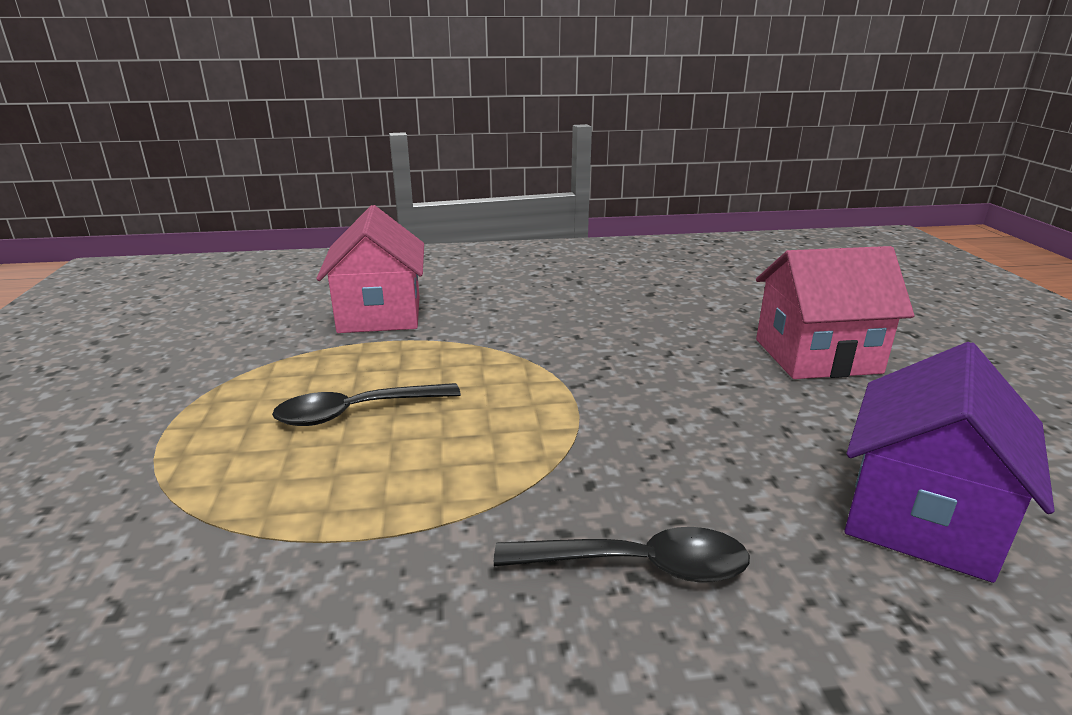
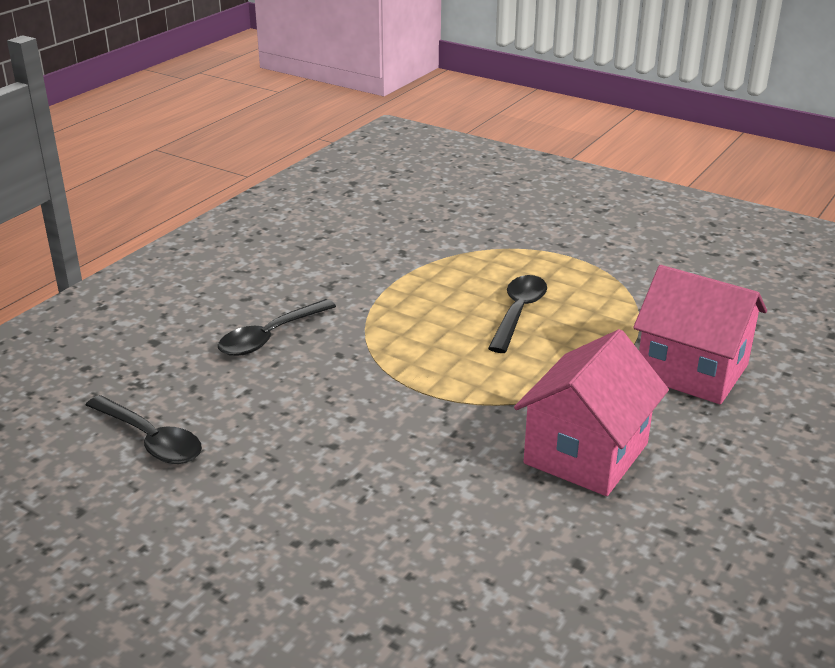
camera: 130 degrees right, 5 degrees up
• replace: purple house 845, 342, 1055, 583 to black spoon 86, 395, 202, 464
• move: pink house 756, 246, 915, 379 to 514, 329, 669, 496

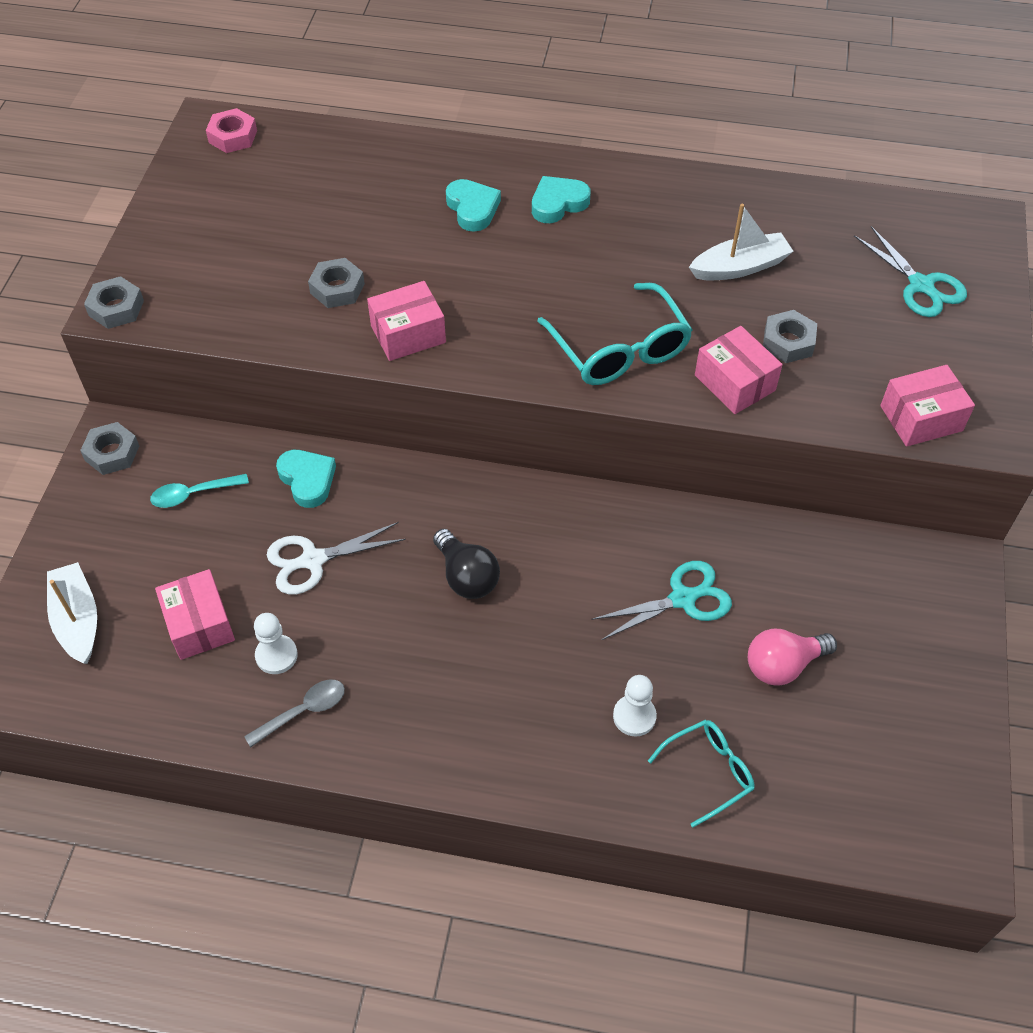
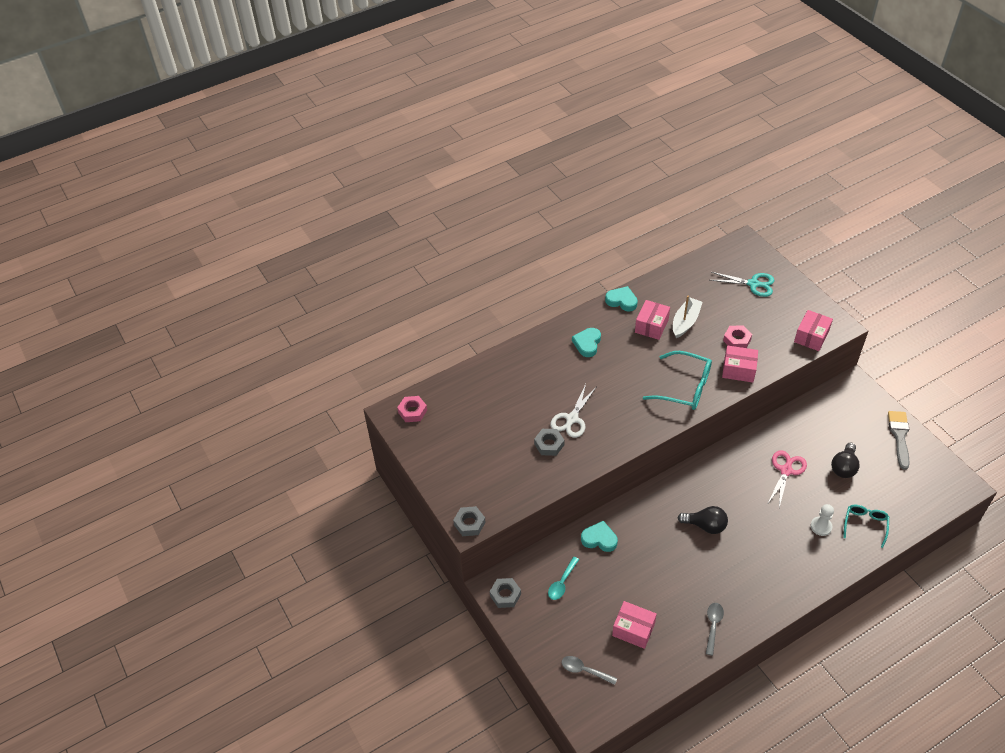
camera: 40 degrees left, 5 degrees down
• move: white scissors 267, 522, 406, 595 to 550, 384, 597, 438
• replace: white boat 47, 562, 97, 664 to grey spoon 562, 656, 617, 685
• move: turquoise heart 446, 179, 501, 232 to 605, 286, 638, 311
• move: pink box 367, 281, 446, 361 to 635, 300, 670, 340
• recolor: grey nut 763, 310, 817, 363 to pink nut 723, 325, 752, 348
• recolor: turquoise scissors 591, 561, 732, 640 to pink scissors 768, 450, 807, 508
• recolor: pink light bulb 748, 629, 837, 686 to black light bulb 831, 442, 860, 478
• insert: grey brush 888, 411, 909, 470
• delete: white pawn 254, 613, 298, 674

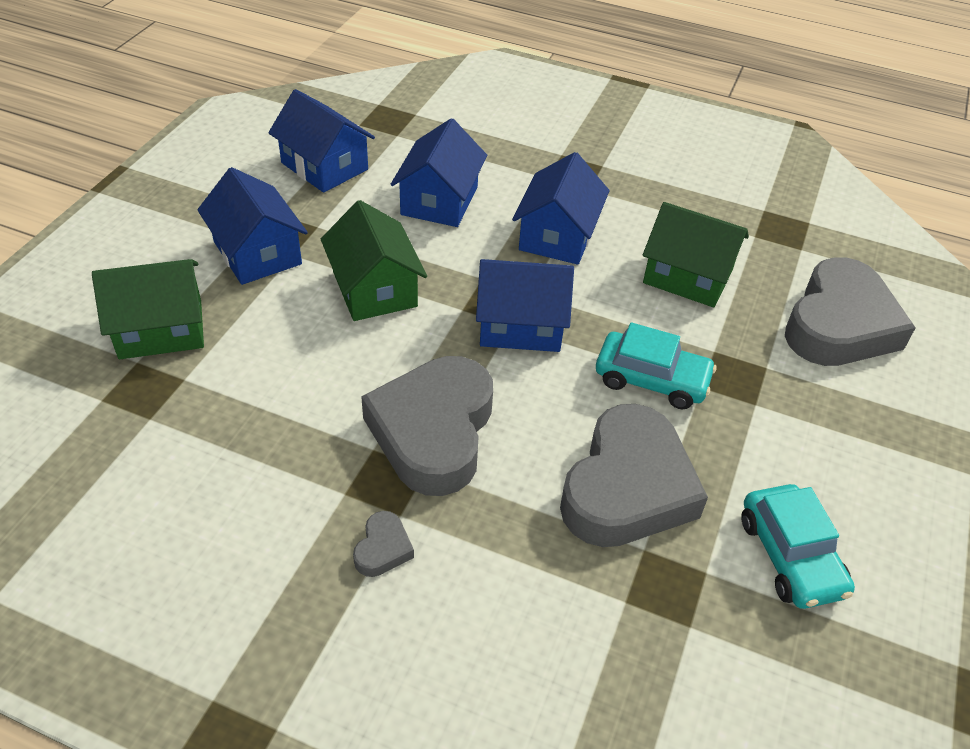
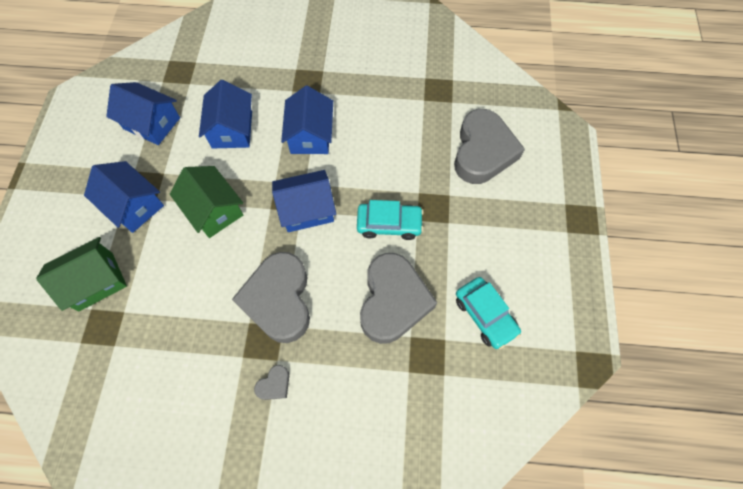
camera: 15 degrees left, 20 degrees up
• rotate: grey heart 353, 511, 414, 577 = 254, 365, 289, 400 45 degrees clockwise
• delete: green house 643, 202, 749, 307

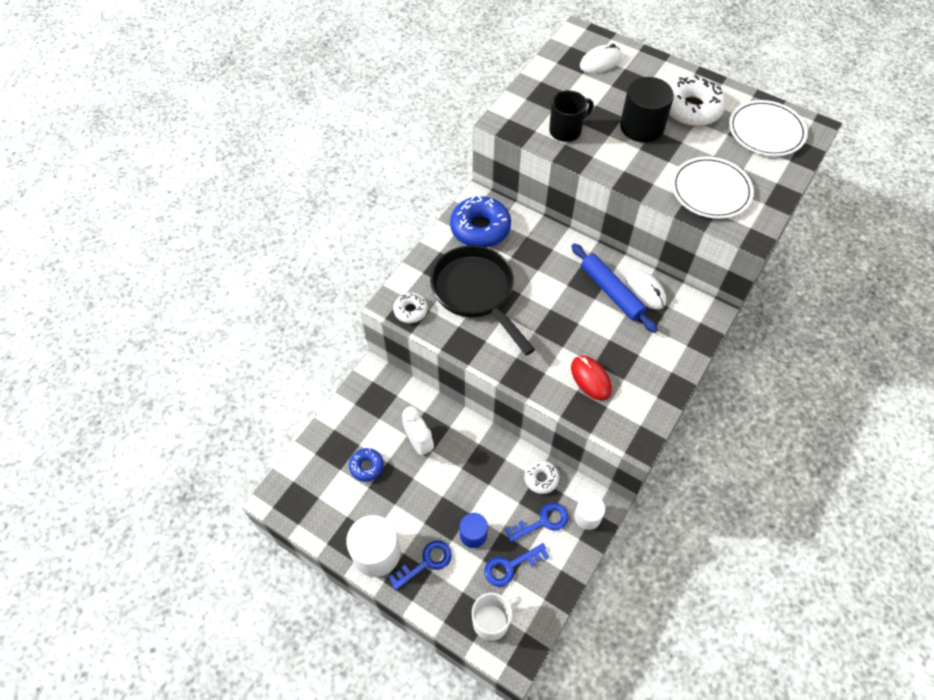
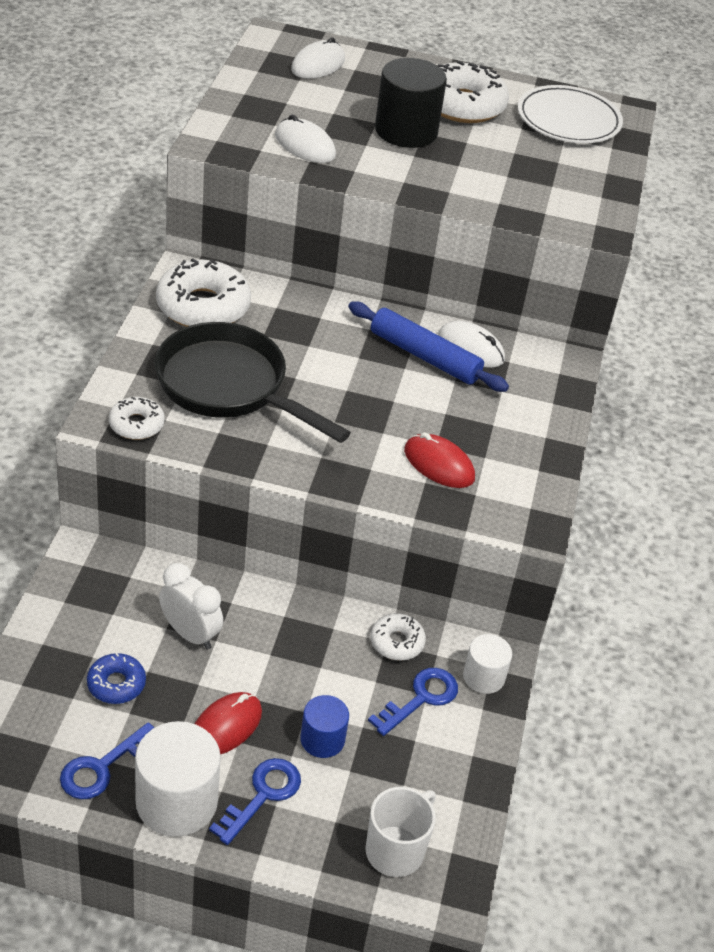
camera: 25 degrees left, 15 degrees down
• move: blue key 484, 543, 550, 587 to 60, 722, 154, 799
• recolor: blue donut 450, 196, 511, 248 to white donut 156, 258, 251, 327
• insert: red mouse 195, 692, 262, 754
• replace: black mug 549, 90, 594, 142 to white mouse 275, 115, 336, 163
• delete: white plate 672, 156, 754, 219

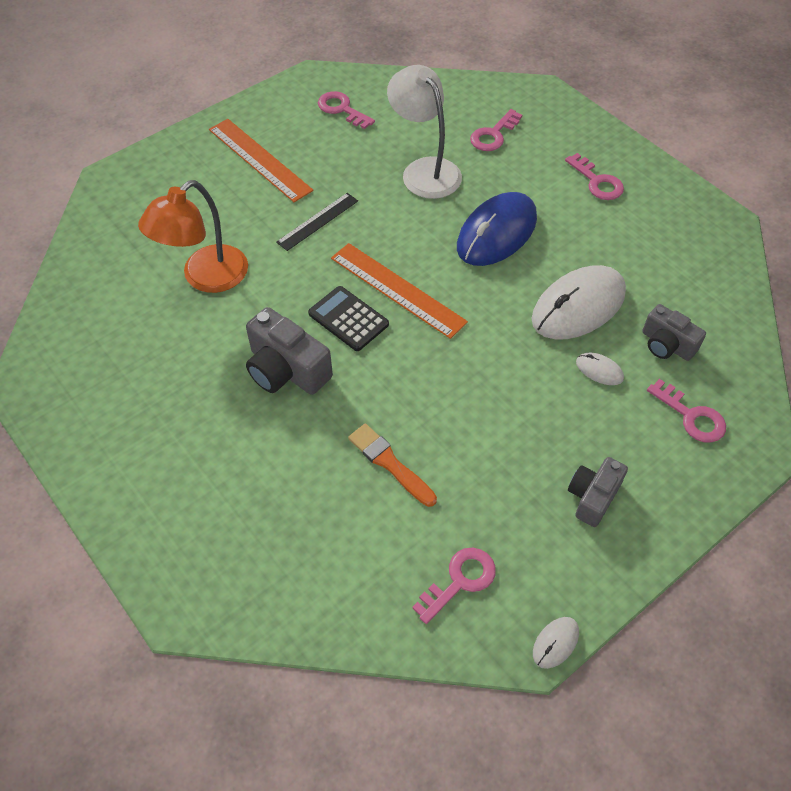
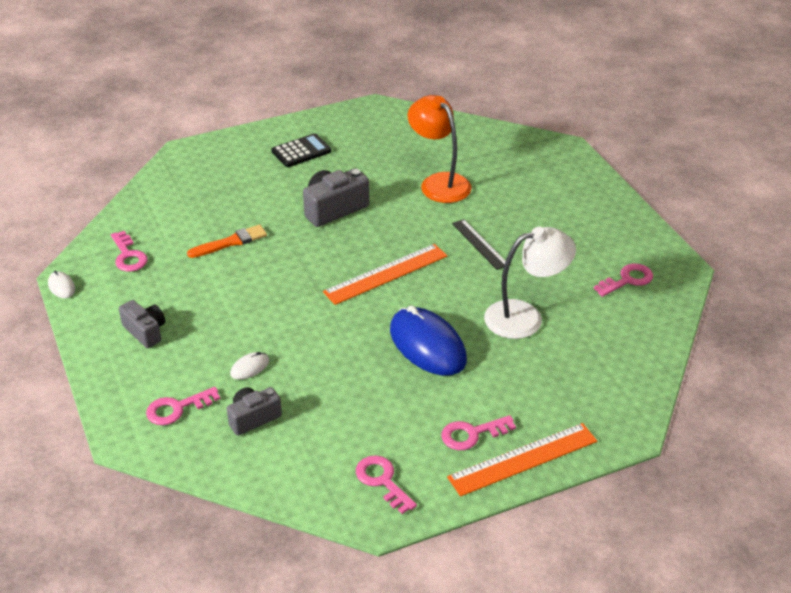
camera: 105 degrees right, 15 degrees down
• move: black calculator 308, 286, 389, 351 to 271, 133, 331, 167
• move: pink key 470, 109, 522, 151 to 356, 455, 417, 514
• move: orange ruler 209, 119, 313, 202 to 447, 423, 597, 497
• delete: white mouse 531, 265, 626, 339

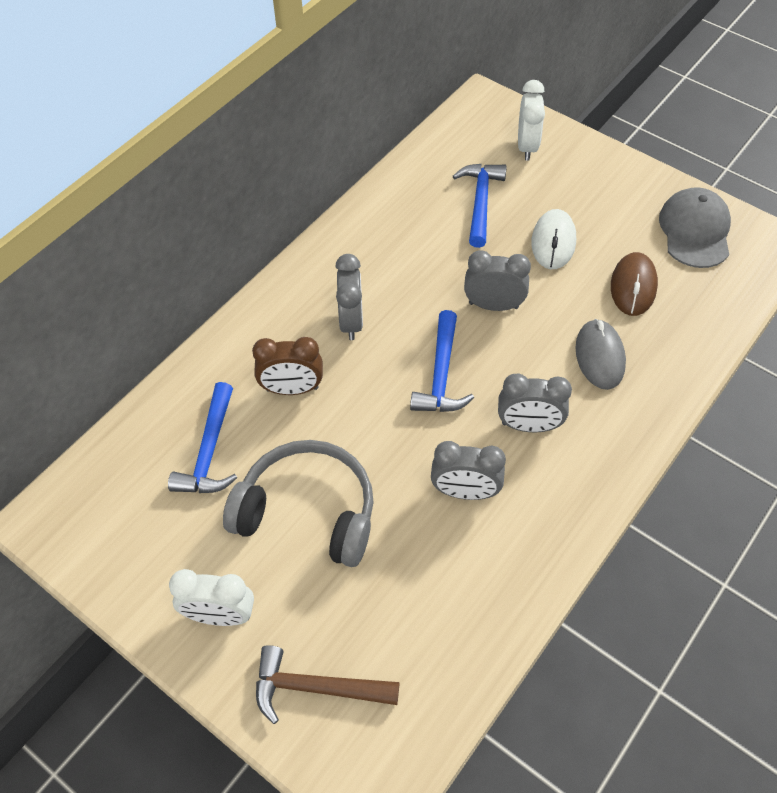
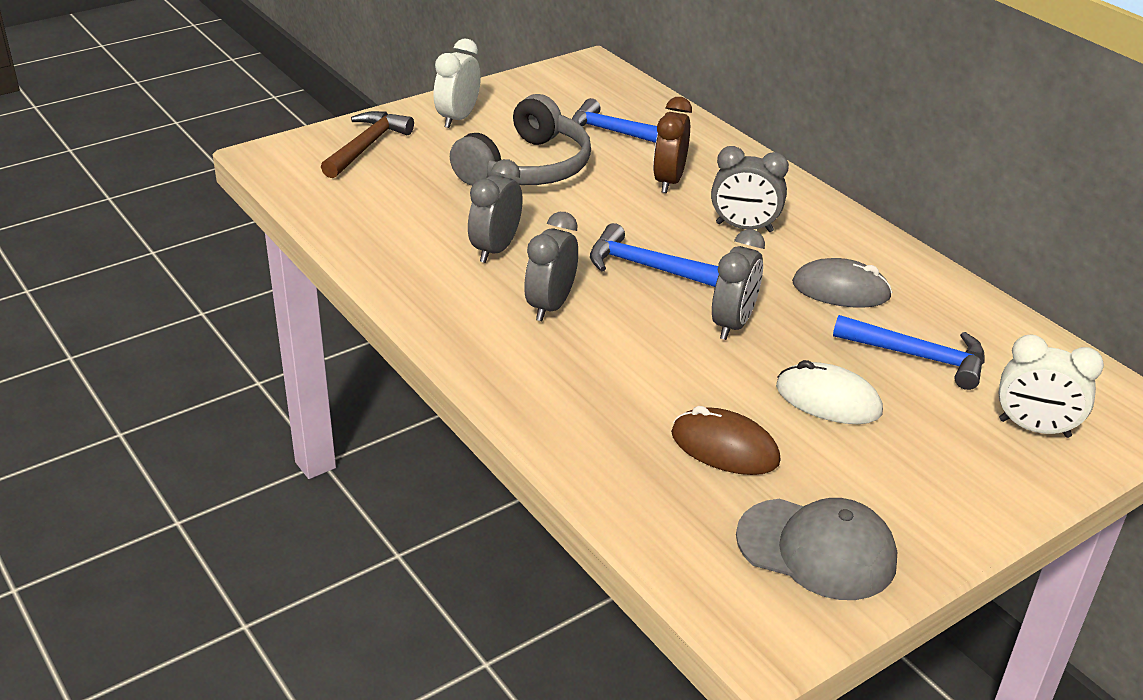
camera: 105 degrees right, 20 degrees down
• move: grey mouse 575, 319, 626, 390 to 792, 258, 892, 308

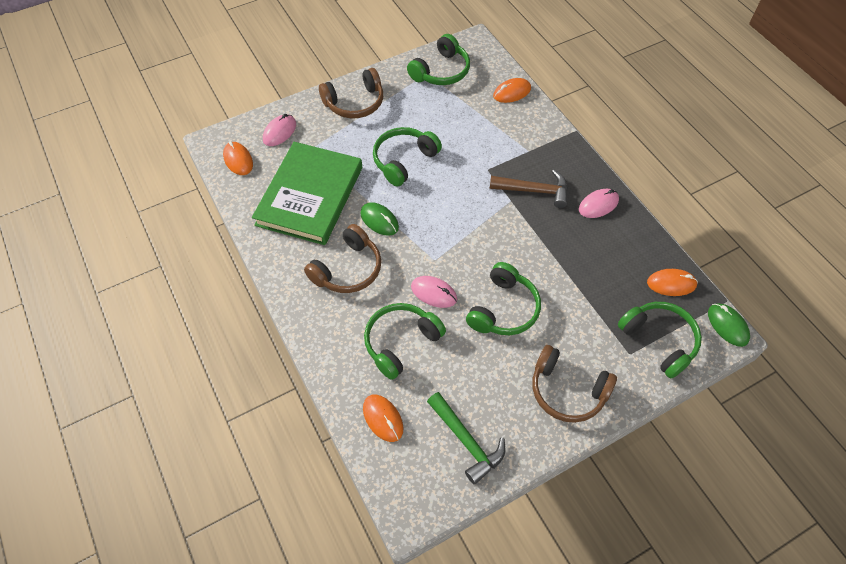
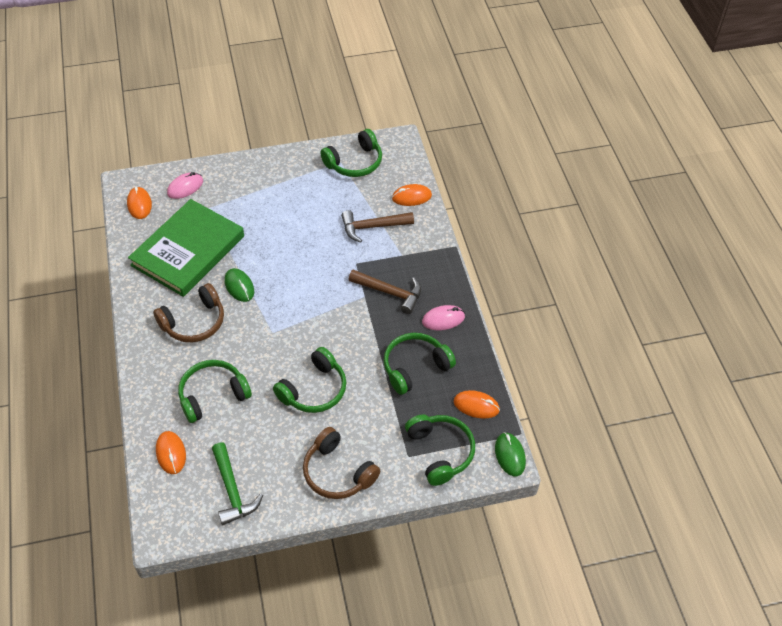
camera: 15 degrees right, 5 degrees down
• insert: brown hammer 341, 210, 414, 243
• move: green headphones 373, 127, 442, 187 to 384, 333, 456, 395
• delete: brown headphones 319, 68, 383, 118
• delete: pink mouse 411, 276, 457, 308

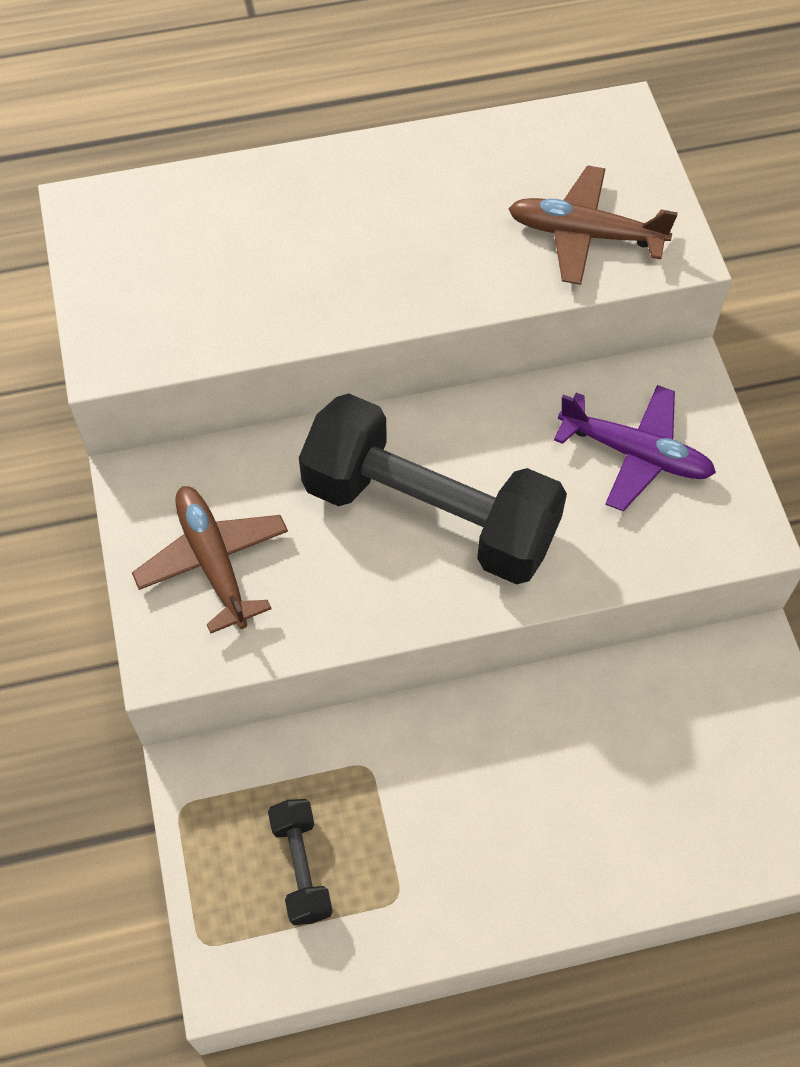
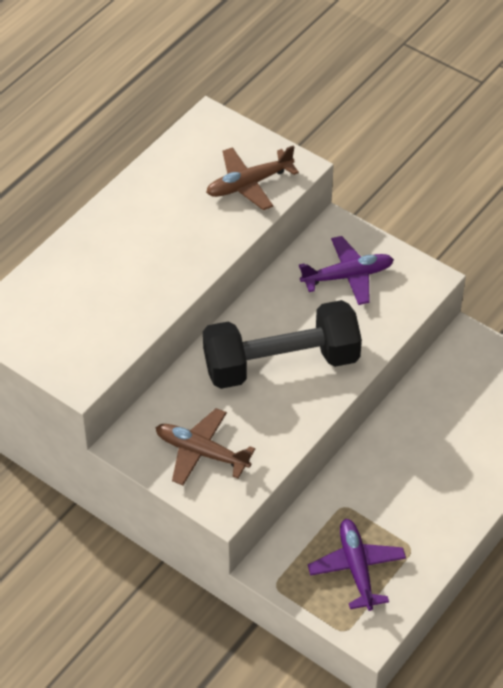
camera: 40 degrees left, 10 degrees down
• replace: black dumbbell 268, 799, 333, 925 to purple plane 308, 519, 406, 611

